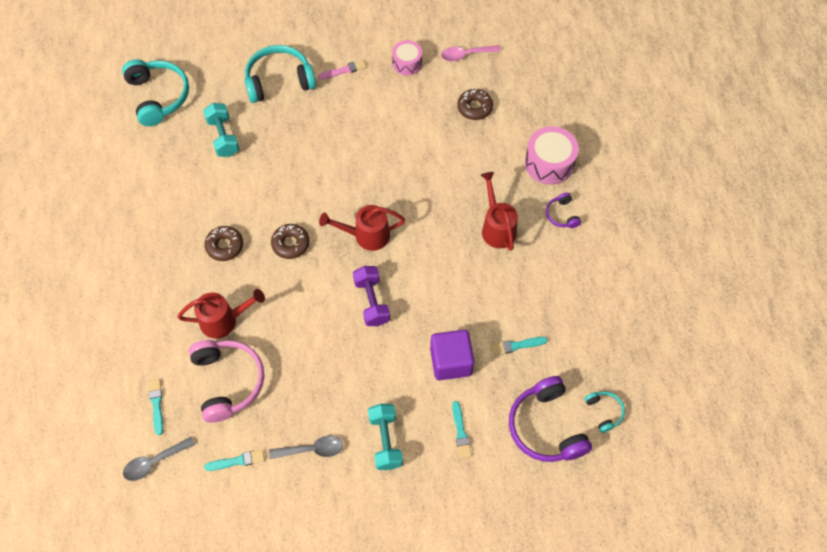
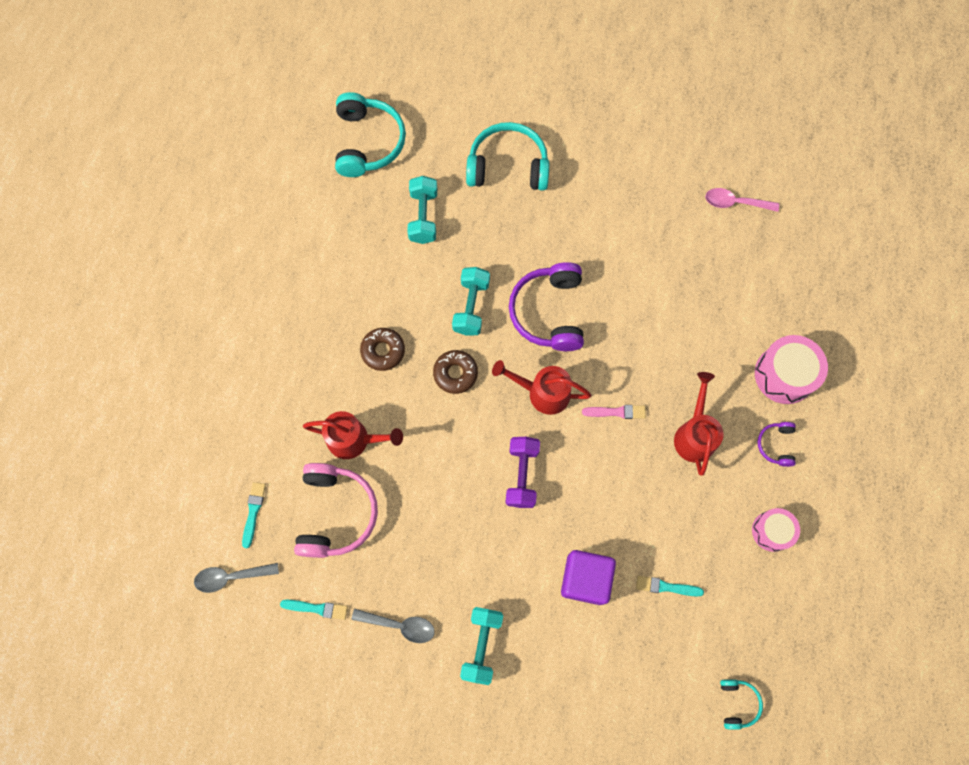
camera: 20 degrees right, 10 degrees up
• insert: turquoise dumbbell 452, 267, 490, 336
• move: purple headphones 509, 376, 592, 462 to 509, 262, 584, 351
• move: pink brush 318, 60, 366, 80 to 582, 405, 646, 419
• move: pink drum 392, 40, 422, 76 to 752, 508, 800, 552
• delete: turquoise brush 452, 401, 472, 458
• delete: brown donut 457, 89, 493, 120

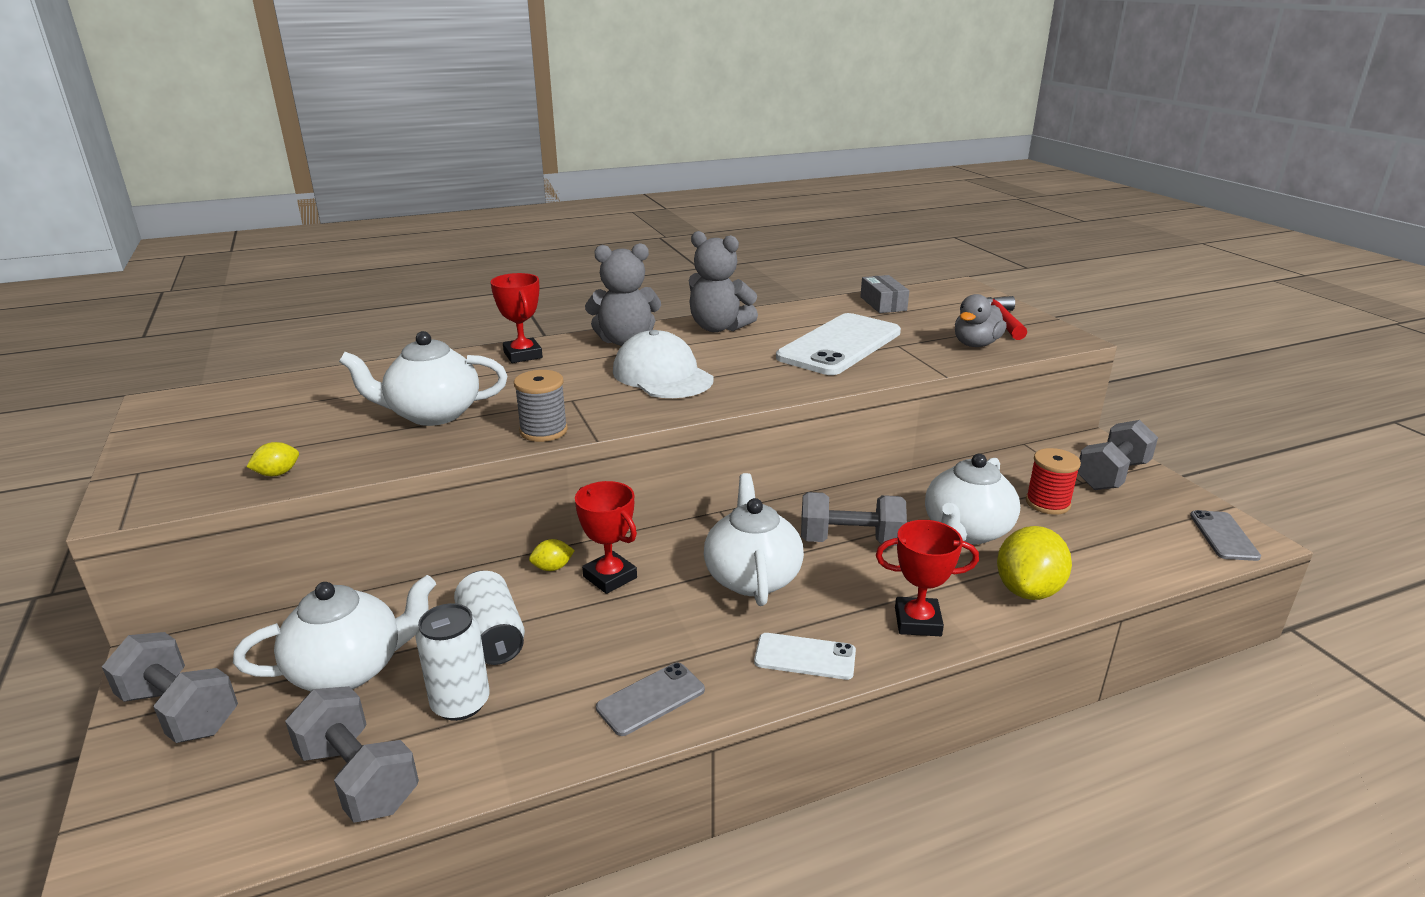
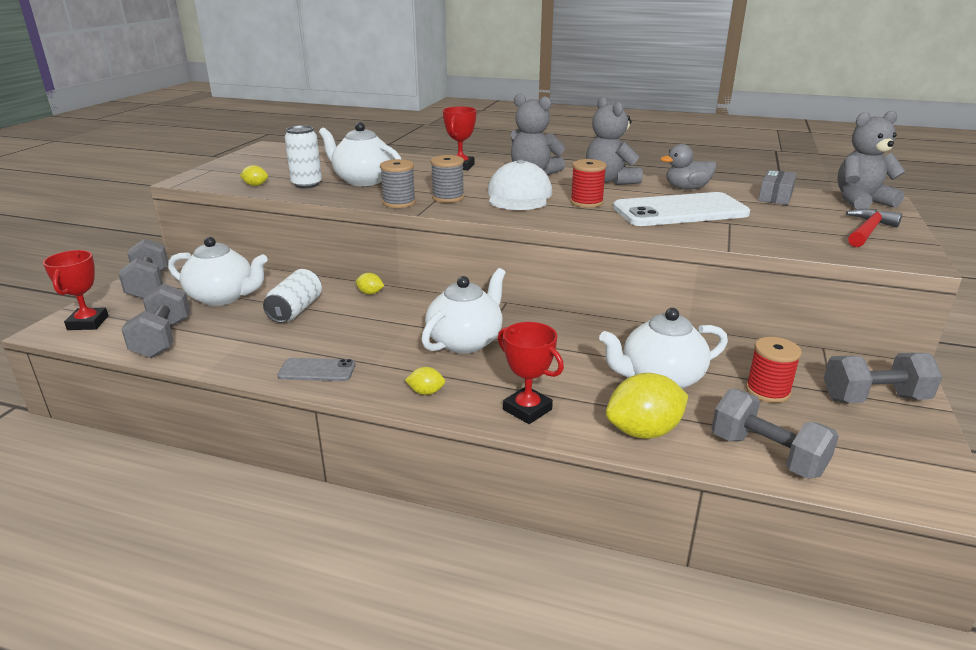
camera: 40 degrees right, 0 degrees up
• move: red trophy 575, 481, 637, 594 to 43, 250, 109, 330
• move: white can 415, 603, 490, 721 to 285, 125, 322, 188
• replace: white phone 754, 633, 856, 680 to yellow lemon 405, 367, 445, 395
• insert: grey spool 430, 155, 465, 203
• insert: red spool 570, 159, 607, 208
• move: grey duck 955, 294, 1007, 347 to 660, 144, 717, 190
• move: grey dumbbell 801, 492, 907, 546 to 711, 388, 839, 479
• insert: grey teddy bear 837, 111, 906, 209
• delete: grey phone 1190, 510, 1261, 561

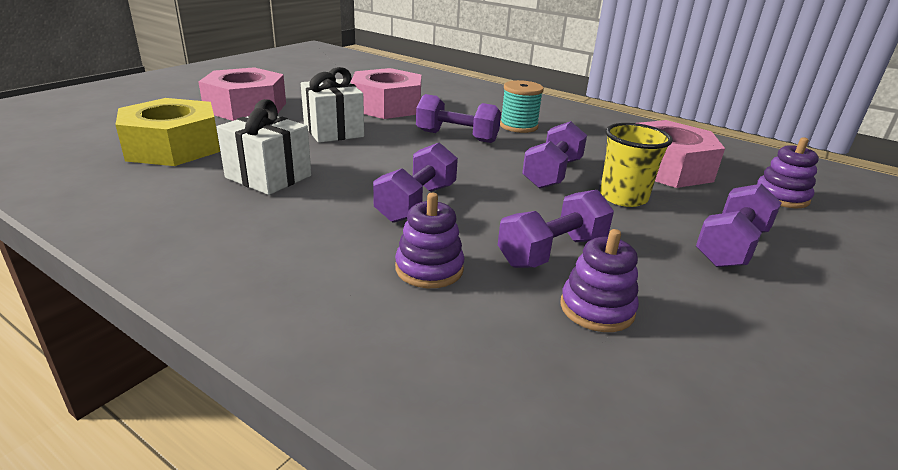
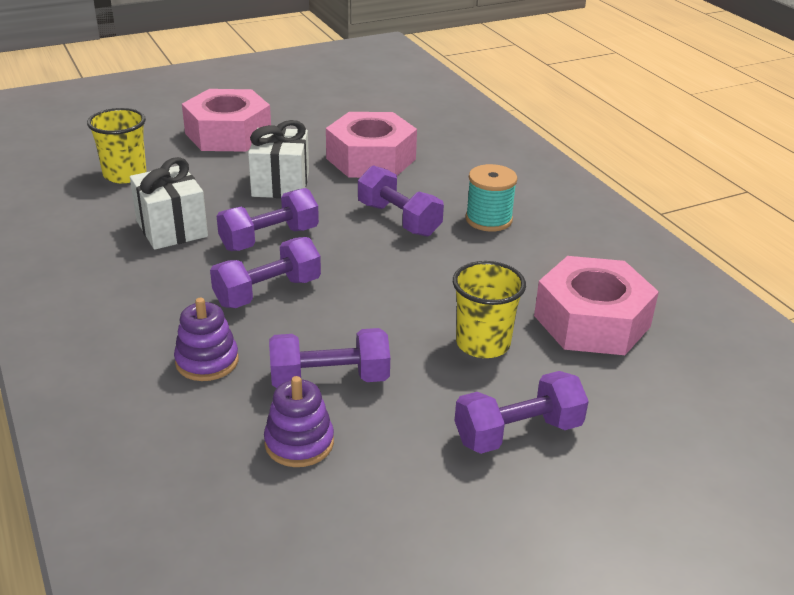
camera: 30 degrees right, 5 degrees up
• replace: yellow nut 115, 98, 220, 166 to yellow cup 87, 108, 147, 183
• move: purple dumbbell 522, 121, 587, 189 to 217, 188, 319, 251
• delete: purple stacking toy 757, 137, 819, 208

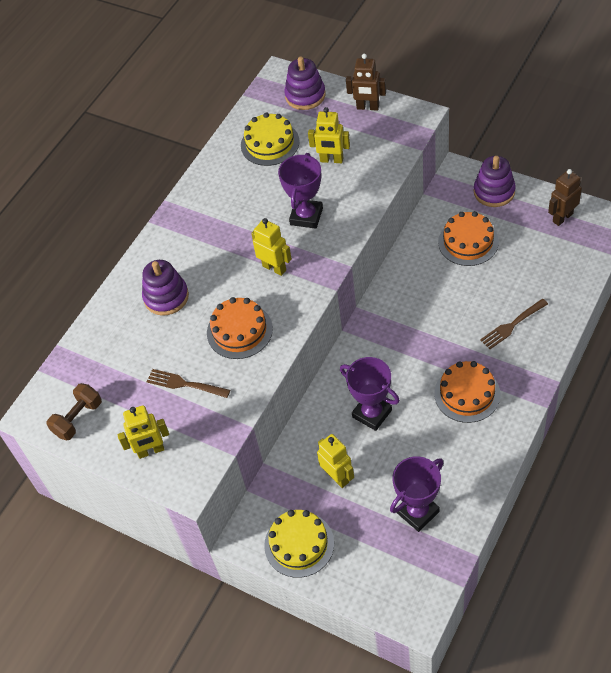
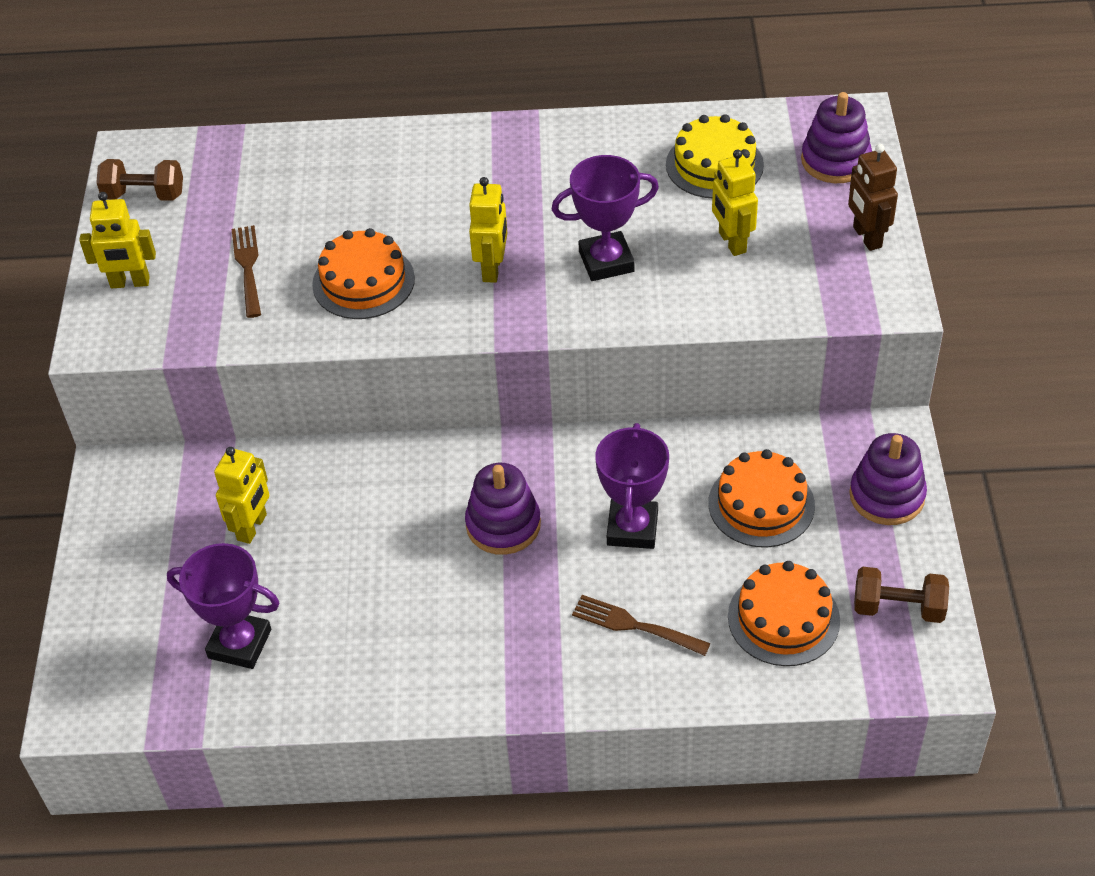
camera: 55 degrees right, 5 degrees down
• rotate: yellow robot 117, 405, 169, 459 = 79, 192, 156, 288 45 degrees counterclockwise
• move: purple stacking toy 142, 260, 189, 315 to 465, 463, 541, 555
• move: purple trophy 340, 357, 400, 431 to 595, 423, 669, 549
• move: orange cake 434, 361, 500, 423 to 728, 561, 840, 666
• replace: brown robot 548, 169, 582, 226 to brown dumbbell 854, 567, 949, 623
• delete: yellow cake 264, 510, 334, 578

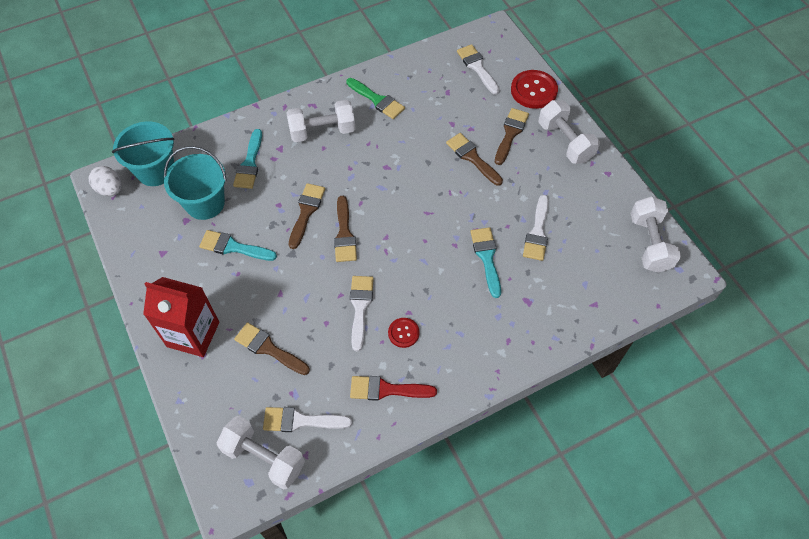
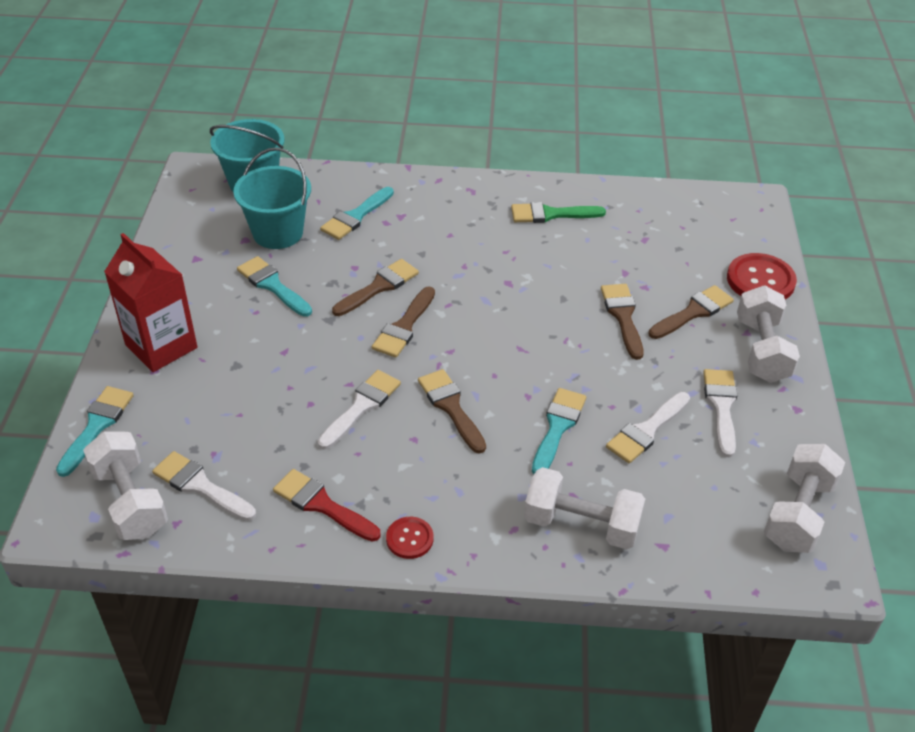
camera: 30 degrees right, 15 degrees down
• insert: turquoise brush 56, 386, 134, 477
• move: red button 388, 318, 420, 348 to 386, 517, 433, 559
• move: brown brush 234, 322, 310, 375 to 418, 369, 486, 454
• rotate: green brush 346, 78, 405, 119 = 511, 202, 606, 223 105 degrees clockwise
• move: white dumbbell 286, 100, 356, 142 to 524, 467, 645, 549
• move: white brush 457, 44, 500, 95 to 703, 369, 738, 457
• delete: white egg 88, 166, 122, 196

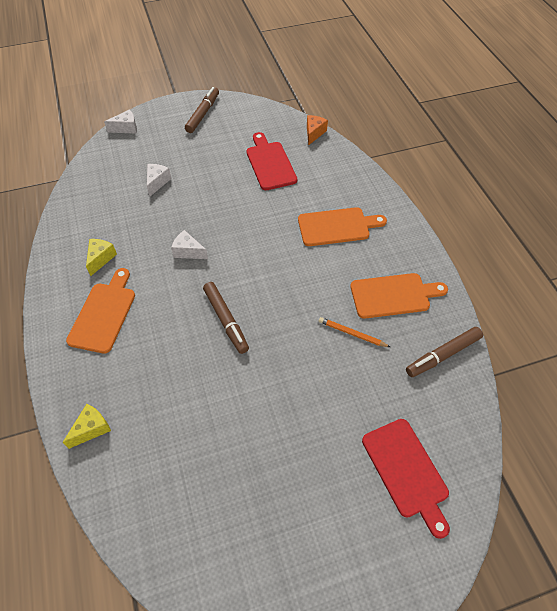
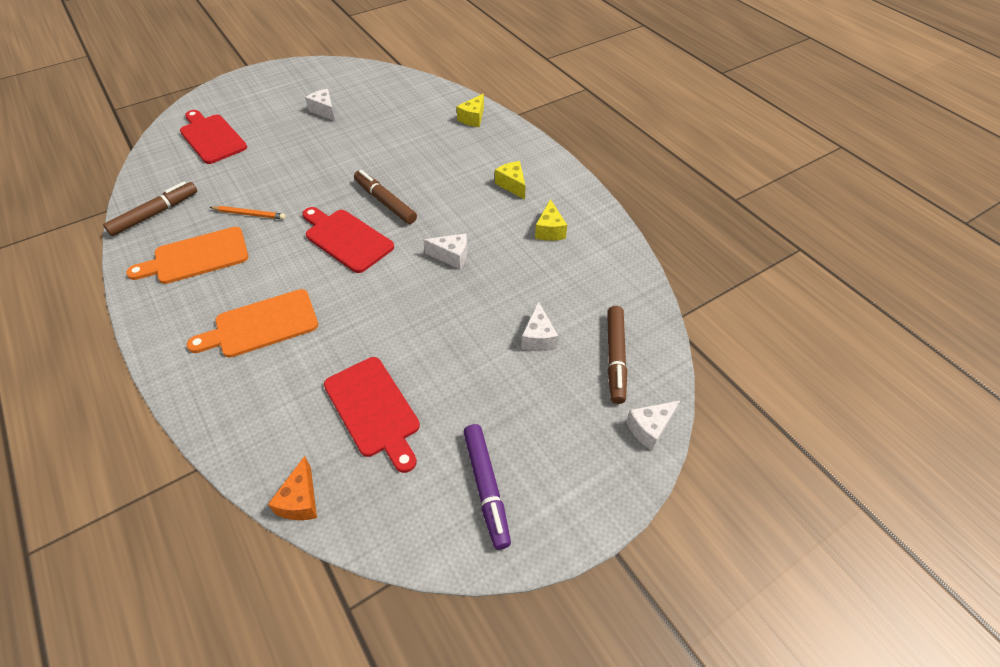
camera: 165 degrees right, 5 degrees down
• insert: red cutting board 302, 207, 394, 273
• insert: white cheese 305, 89, 335, 121
• insert: purple marker 463, 424, 511, 550
• replace: orange cutting board 66, 268, 135, 354 to yellow cheese 495, 161, 526, 200
• move: brown marker 185, 87, 219, 133 to 607, 306, 627, 404

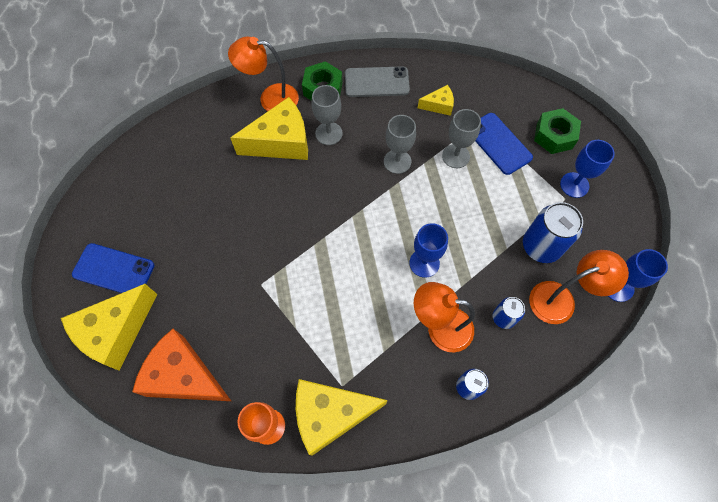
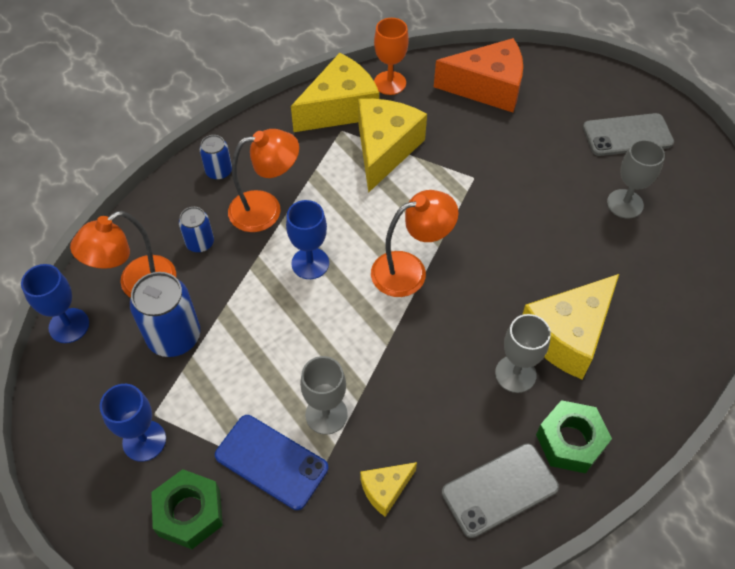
camera: 155 degrees right, 10 degrees down
• move: yellow cheese 61, 284, 158, 371 to 358, 99, 427, 193
• move: orange lamp 228, 36, 299, 111 to 371, 190, 459, 297
• recolor: blue phone 72, 243, 154, 293 to grey phone 583, 113, 674, 156
• move: grey goblet 384, 115, 416, 174 to 607, 139, 665, 219

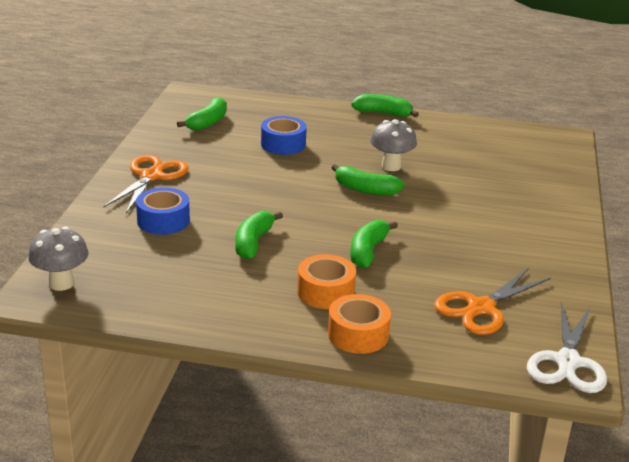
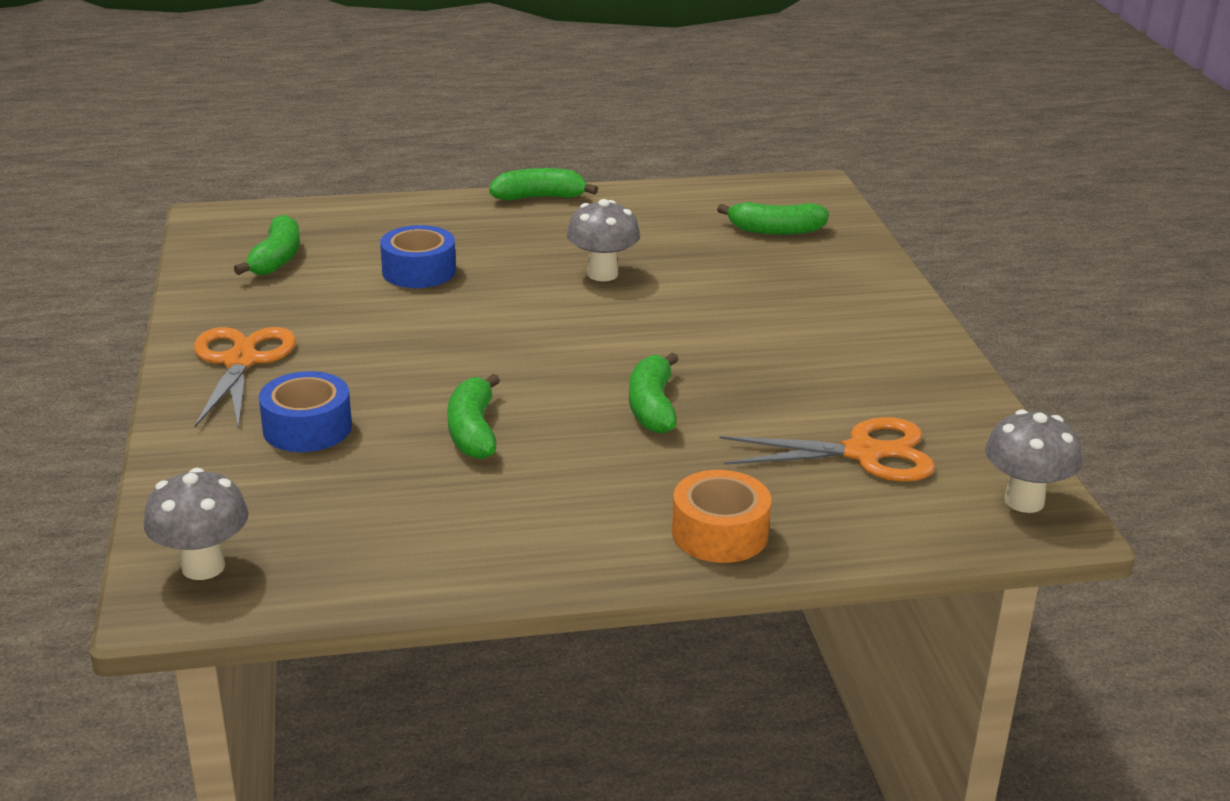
camera: 20 degrees left, 0 degrees up
• move: green banana 331, 164, 404, 196 to 717, 202, 829, 235
• rotate: orange scissors 434, 268, 551, 335 = 720, 417, 935, 482 120 degrees counterclockwise
• replace: white scissors 527, 302, 607, 393 to grey mushroom 985, 410, 1082, 513
• delete: orange tape 297, 254, 356, 309

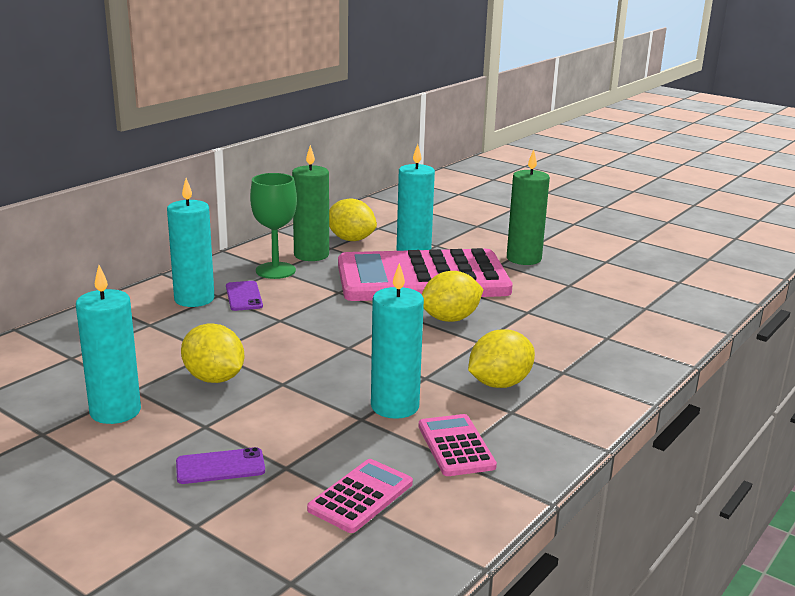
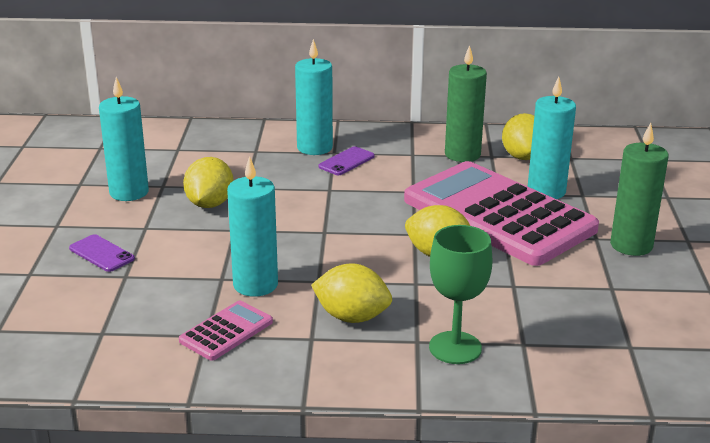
camera: 55 degrees right, 5 degrees up
• move: green goblet 250, 173, 297, 279 to 429, 225, 492, 364
• delete: pink calculator 307, 459, 413, 533

